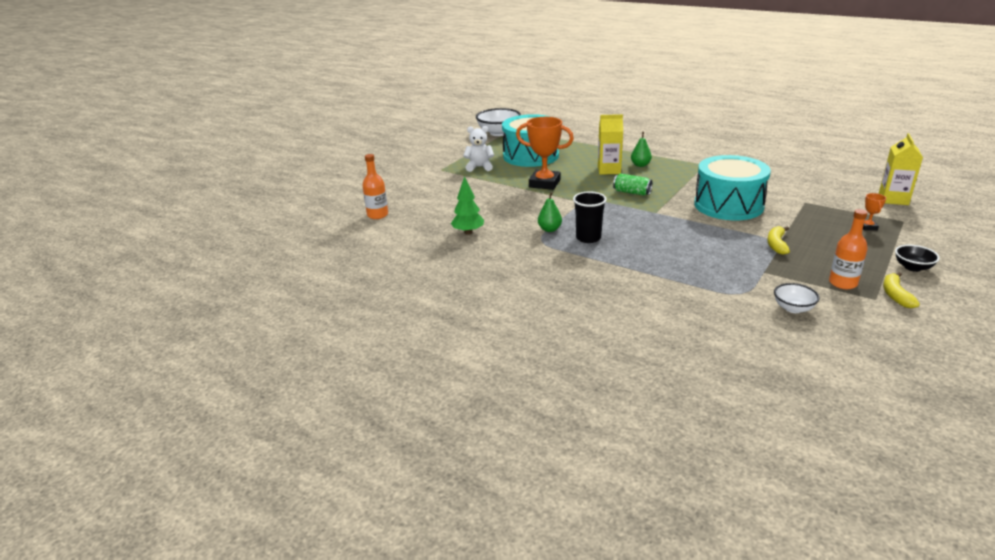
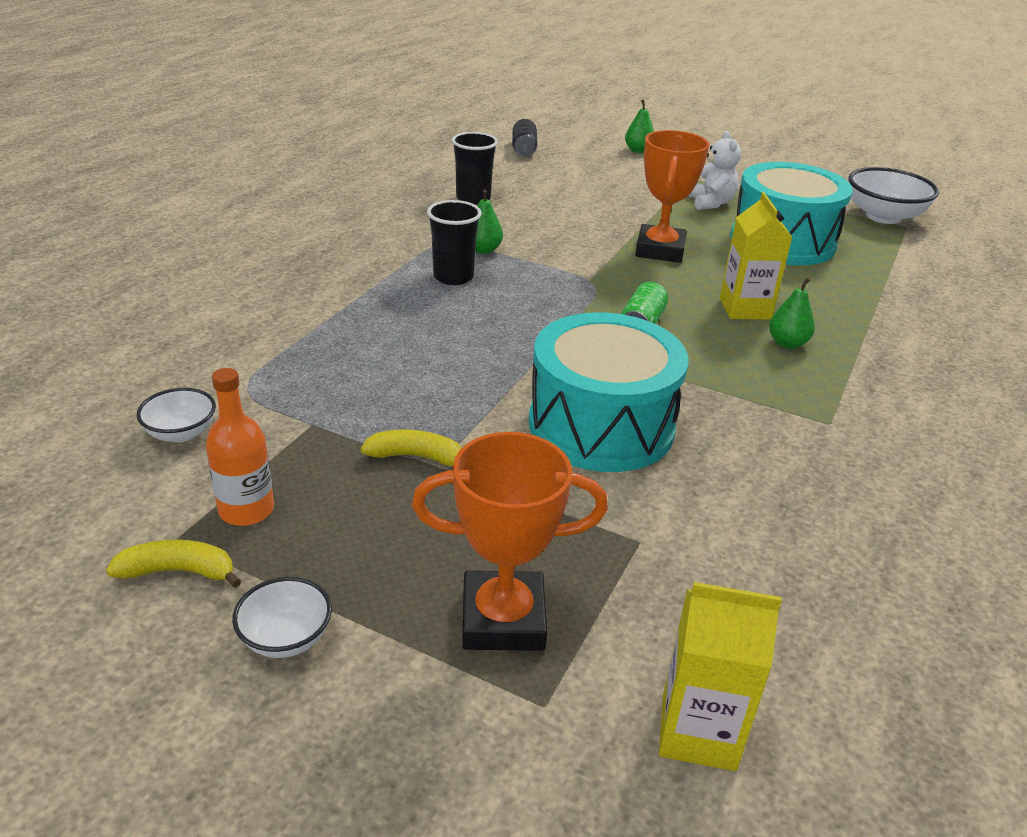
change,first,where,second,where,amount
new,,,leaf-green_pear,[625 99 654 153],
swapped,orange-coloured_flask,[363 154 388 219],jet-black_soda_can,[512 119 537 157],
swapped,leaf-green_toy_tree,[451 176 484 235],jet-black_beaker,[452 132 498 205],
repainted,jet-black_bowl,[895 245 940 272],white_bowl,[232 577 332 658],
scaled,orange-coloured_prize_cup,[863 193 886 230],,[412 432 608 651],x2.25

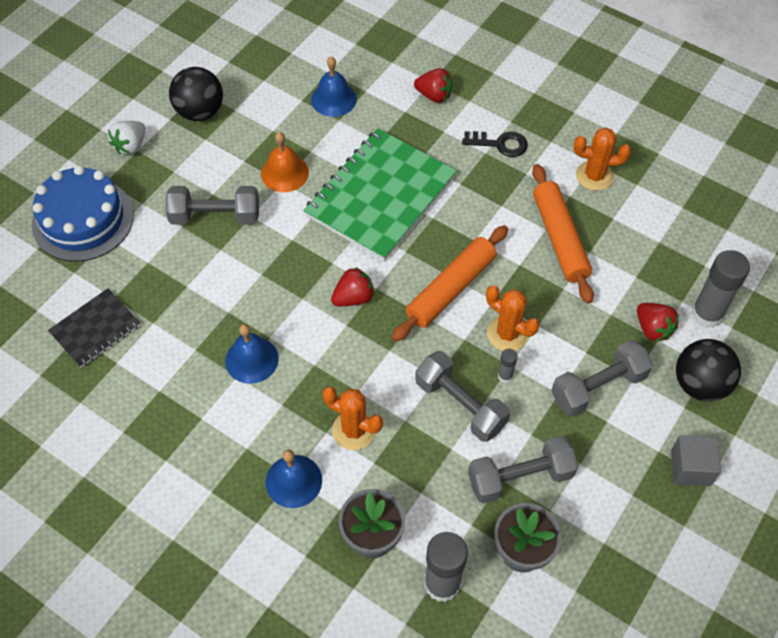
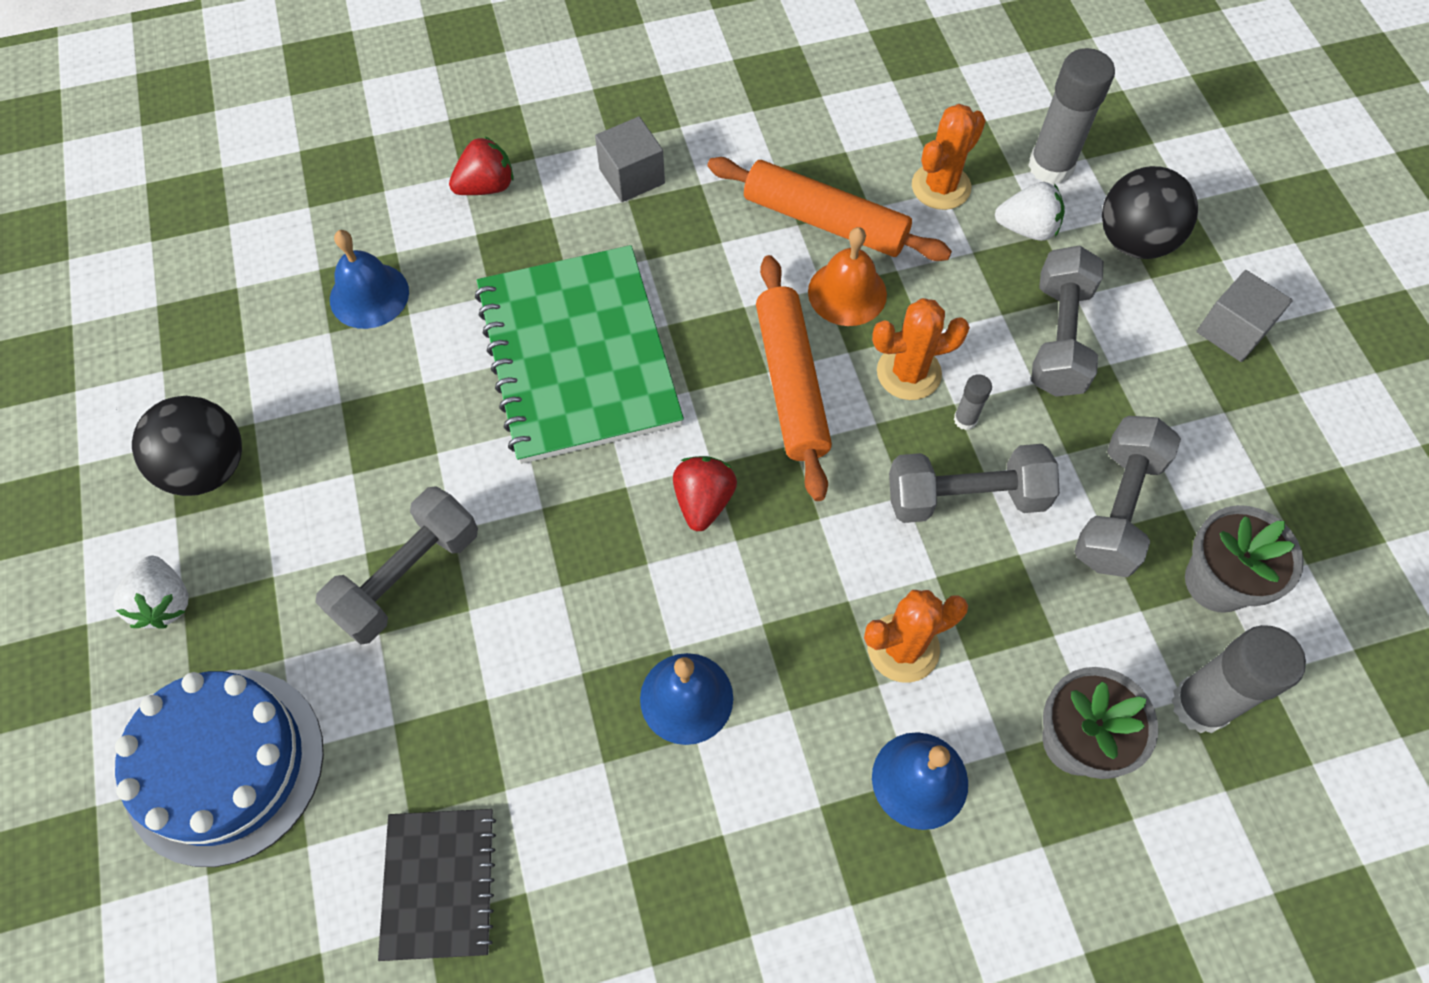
change,first,where,second,where,amount
shifted,orange-coloured_hand_bell,[261 132 309 192],,[808 227 887 326],
shifted,orange-coloured_prickly_plant,[574 127 631 191],,[912 104 986 210],
swapped,jet-black_door_key,[462 131 528 157],gray_cube,[595 117 665 202],
repainted,red_berry,[637 303 679 342],white_berry,[995 182 1065 241],

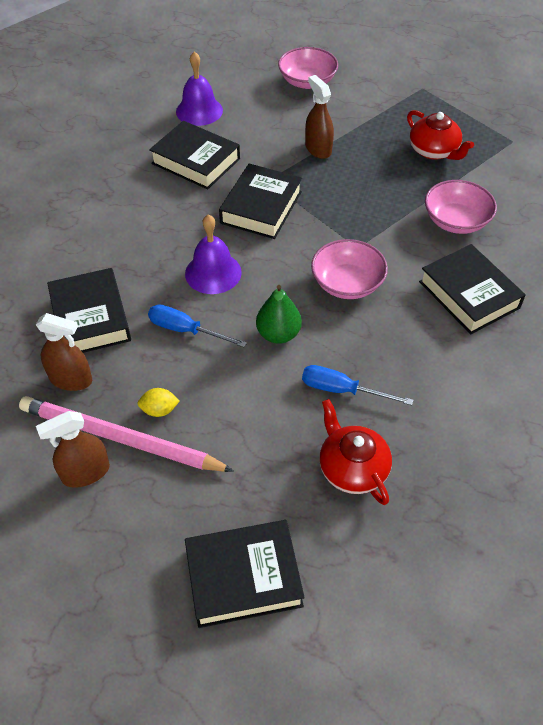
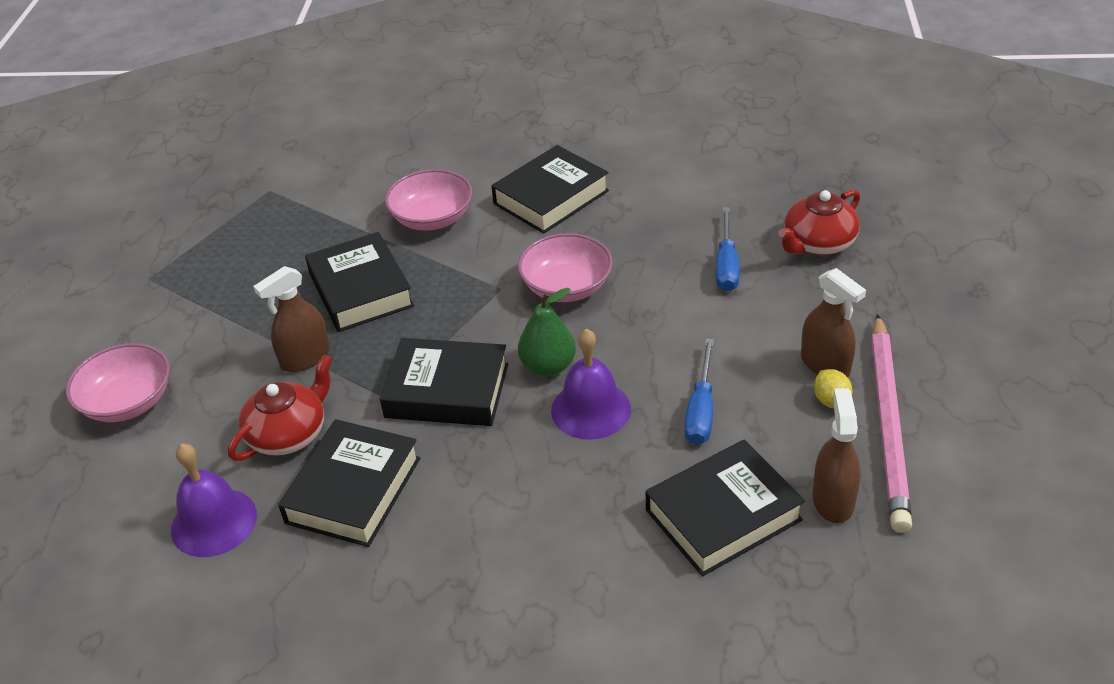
change,first,where,second,where,amount
shifted,brown_sprayer,[36 411 110 488],,[801 268 866 377],
shifted,jet-black_book,[185 520 305 628],,[305 232 414 332],
shifted,leaf-green_pear,[256 285 302 344],,[518 288 576 376],
shifted,red_teapot,[407 110 474 160],,[228 355 333 461],

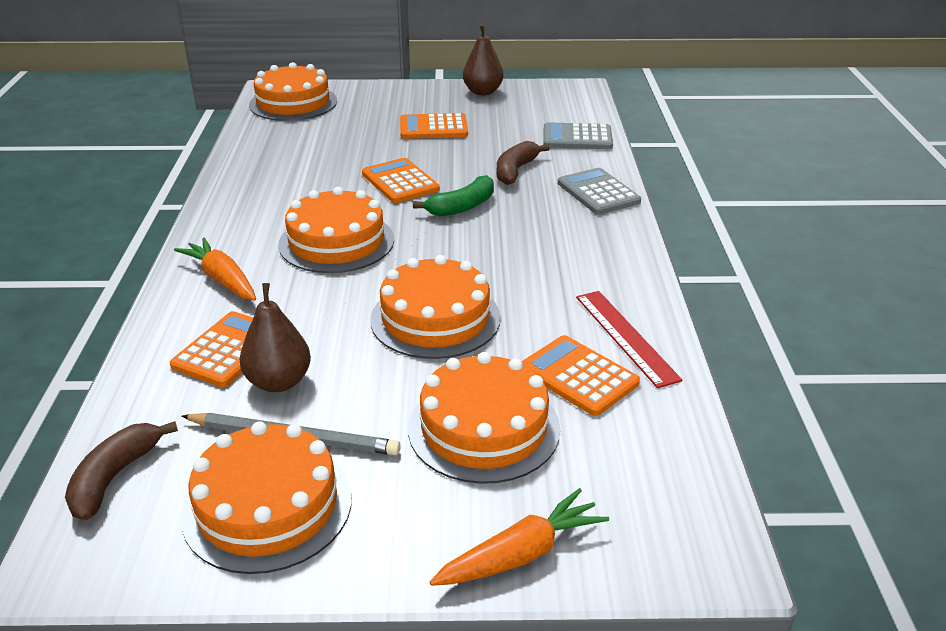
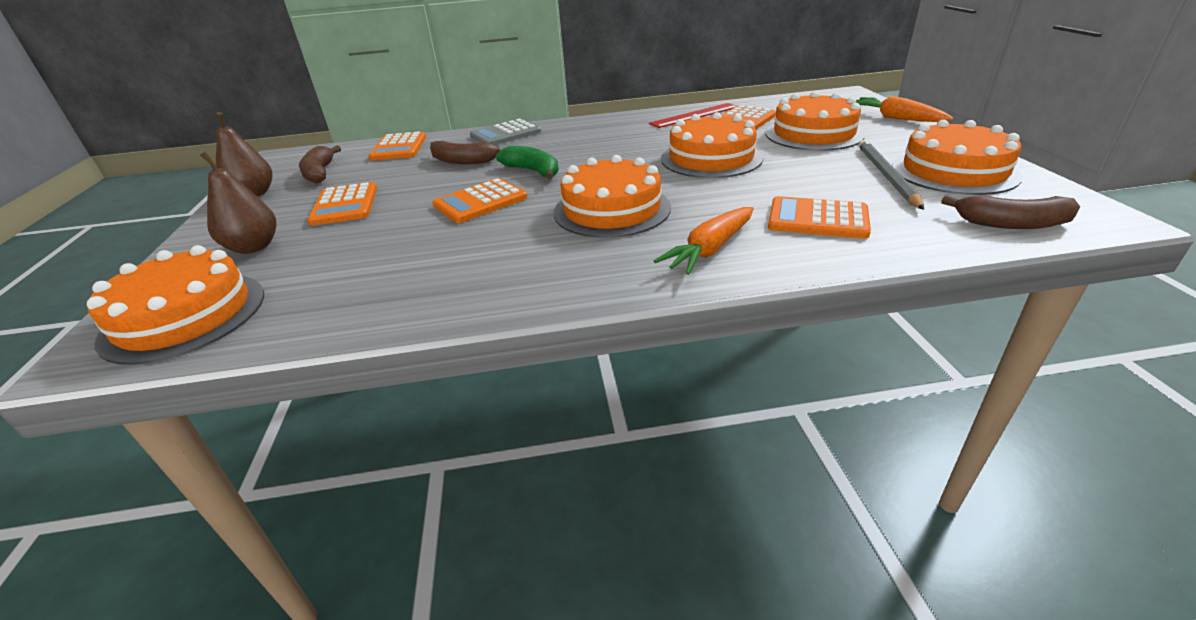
change,first,where,second,where,amount
new,,,brown_banana_fruit,[299 146 341 183],
shifted,brown_pear,[240 283 311 392],,[200 151 276 254],
repainted,gray_pocket_calculator,[543 122 613 149],orange-coloured_pocket_calculator,[369 131 426 161],

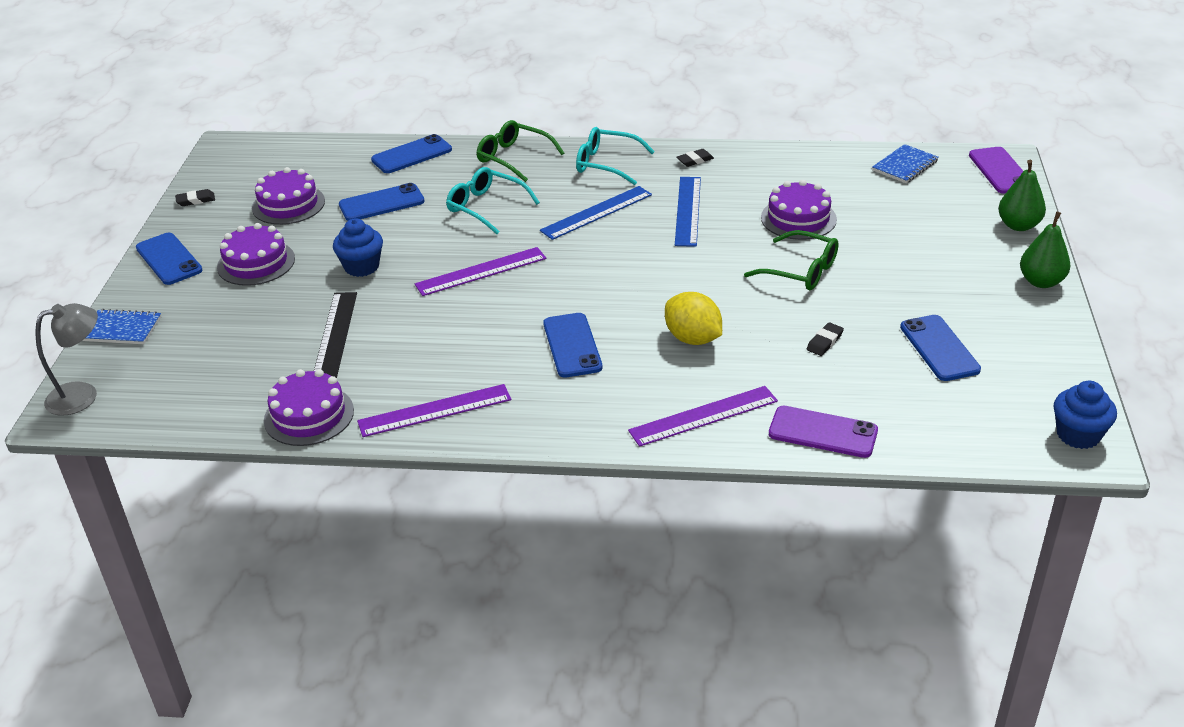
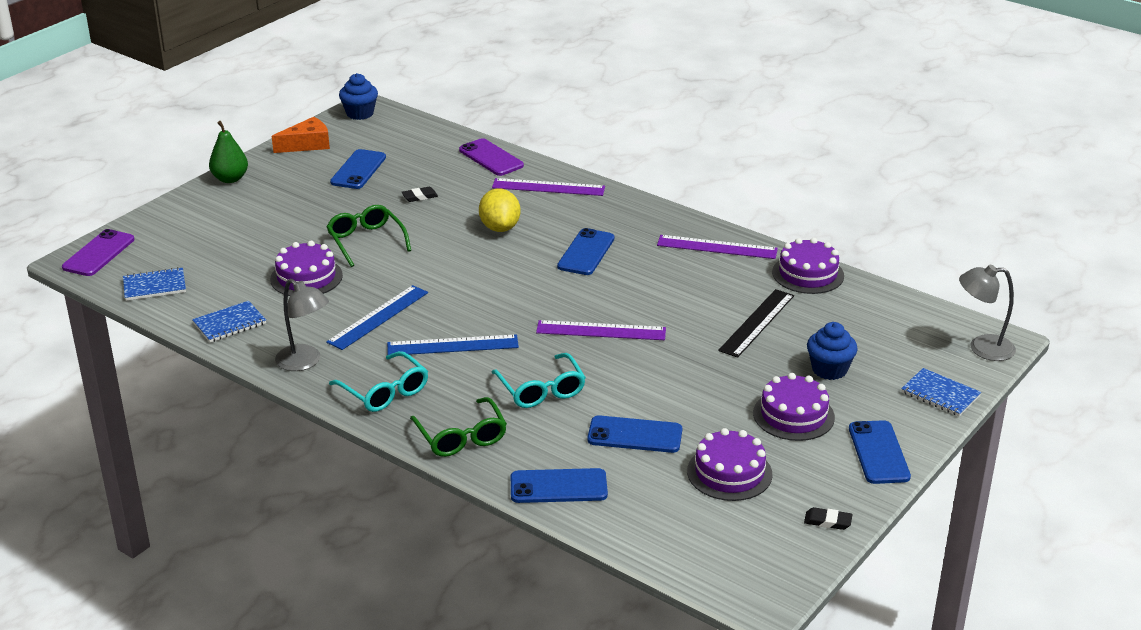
change,first,where,second,where,amount
gone,leaf-green_pear,[998 160 1046 231],,,
new,,,royal_blue_exercise_book,[192 301 266 342],
new,,,orange-coloured_cheese_wedge,[272 117 330 153],
shifted,royal_blue_muffin,[333 218 383 277],,[807 322 858 380],
swapped,jet-black_eraser,[676 149 714 167],gray_lamp,[275 279 329 371],

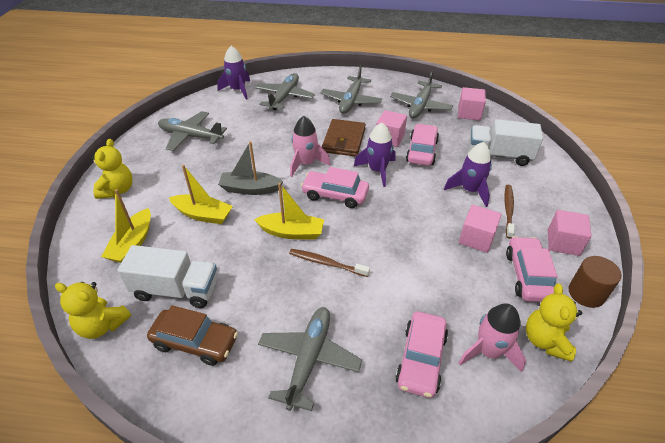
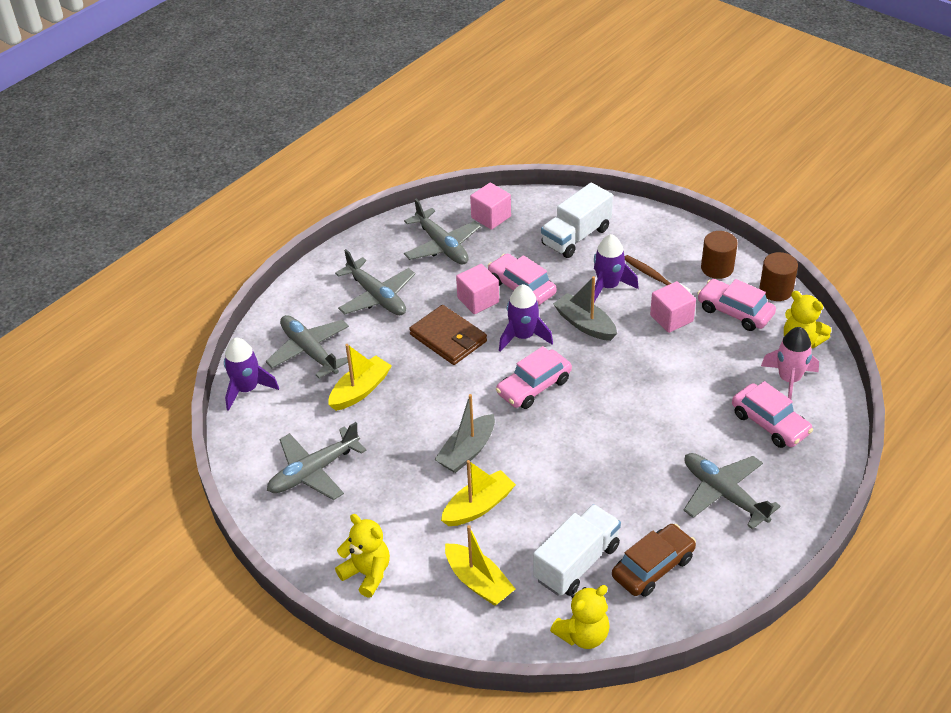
change,first,where,second,where,amount
gone,brown_dental_brush,[289 249 370 277],,,
gone,rosy_toy_rocket,[290 116 331 177],,,
new,,,gray_sailboat,[553 276 617 341],
shifted,golden_sailboat,[254 183 324 240],,[328 344 392 411],
swapped,rosy_cube,[548 210 592 256],brown_cylinder_shape,[701 231 738 279],

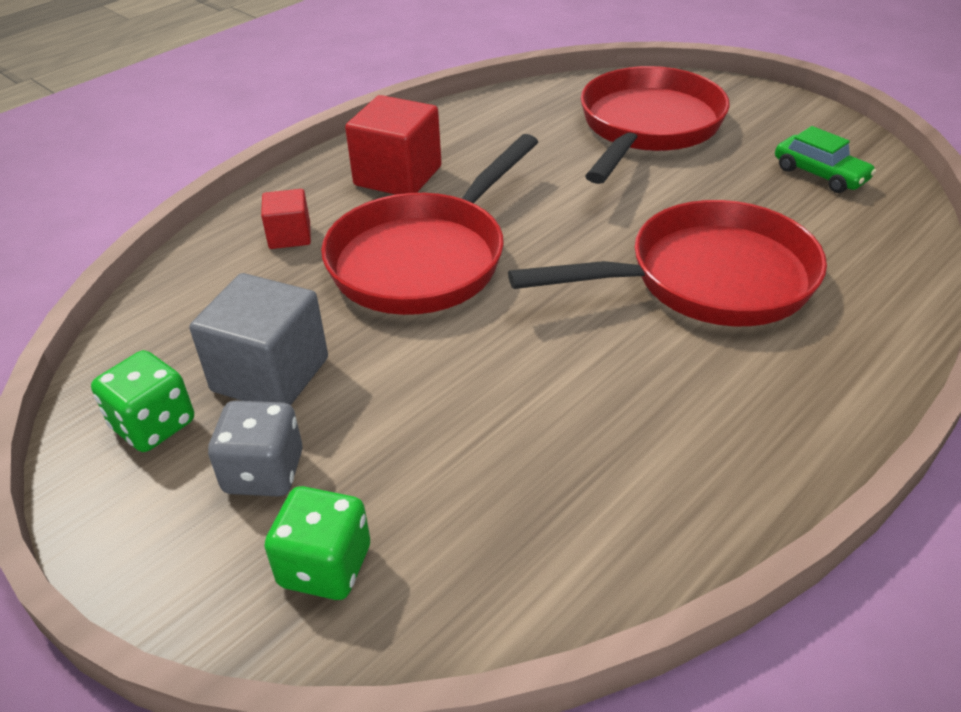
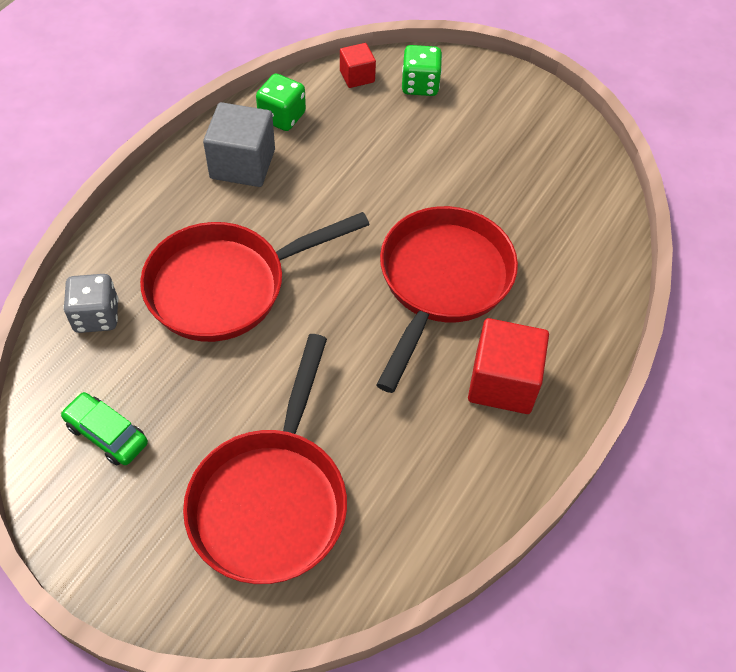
change,first,where,second,where,amount
shifted,leaf-green_die,[91 350 194 452],,[256 74 306 131],
shifted,gray_cube,[189 273 328 405],,[203 102 275 187],
shifted,gray_die,[208 401 303 496],,[63 274 118 333],
shifted,red_cube,[261 189 311 249],,[340 43 376 88],

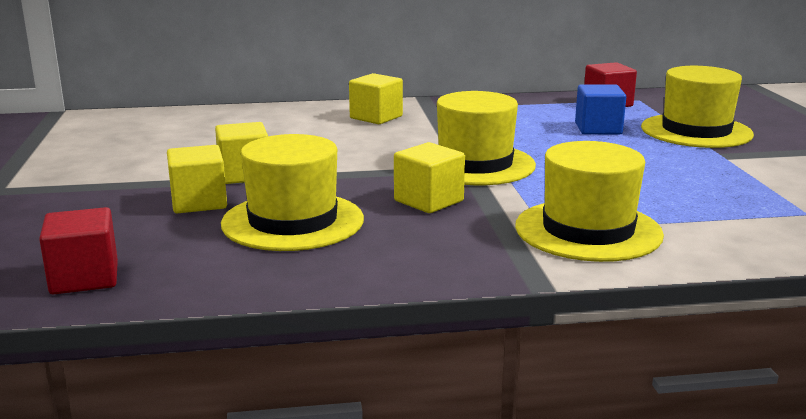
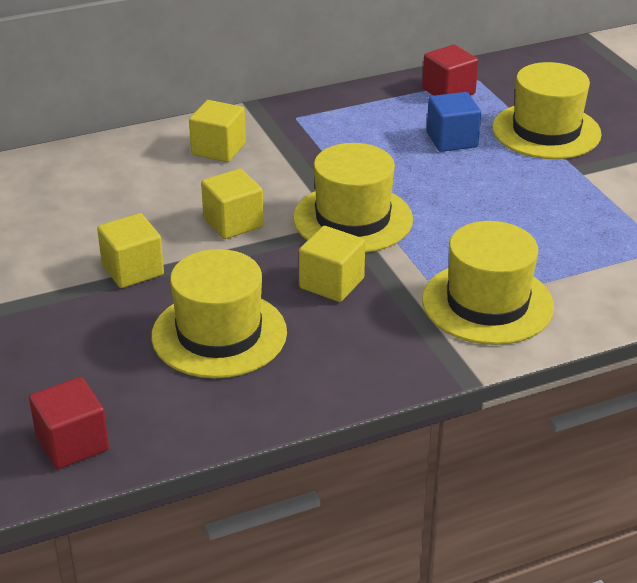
change,first,where,second,where,amount
shifted,golden_cube,[167 145 227 213],,[201 169 264 239],

